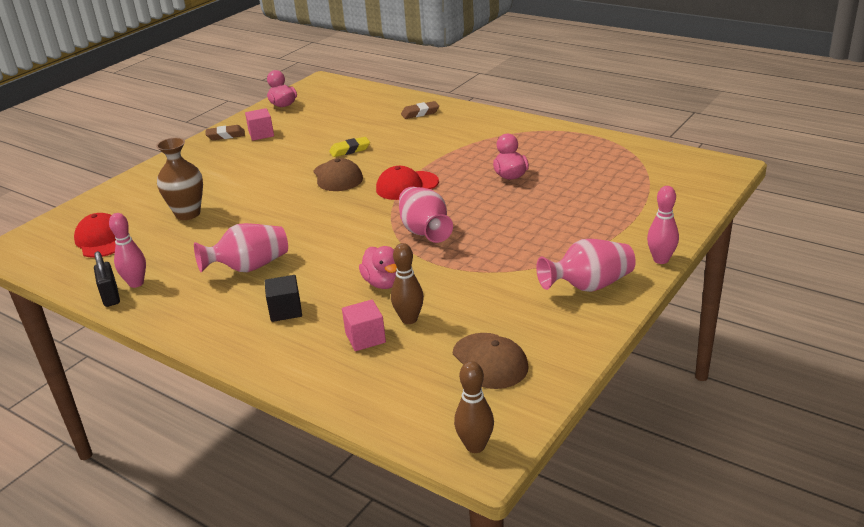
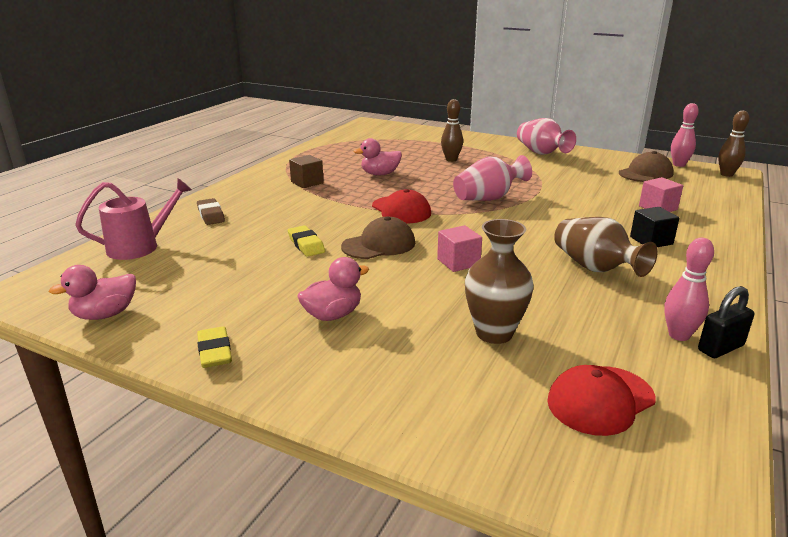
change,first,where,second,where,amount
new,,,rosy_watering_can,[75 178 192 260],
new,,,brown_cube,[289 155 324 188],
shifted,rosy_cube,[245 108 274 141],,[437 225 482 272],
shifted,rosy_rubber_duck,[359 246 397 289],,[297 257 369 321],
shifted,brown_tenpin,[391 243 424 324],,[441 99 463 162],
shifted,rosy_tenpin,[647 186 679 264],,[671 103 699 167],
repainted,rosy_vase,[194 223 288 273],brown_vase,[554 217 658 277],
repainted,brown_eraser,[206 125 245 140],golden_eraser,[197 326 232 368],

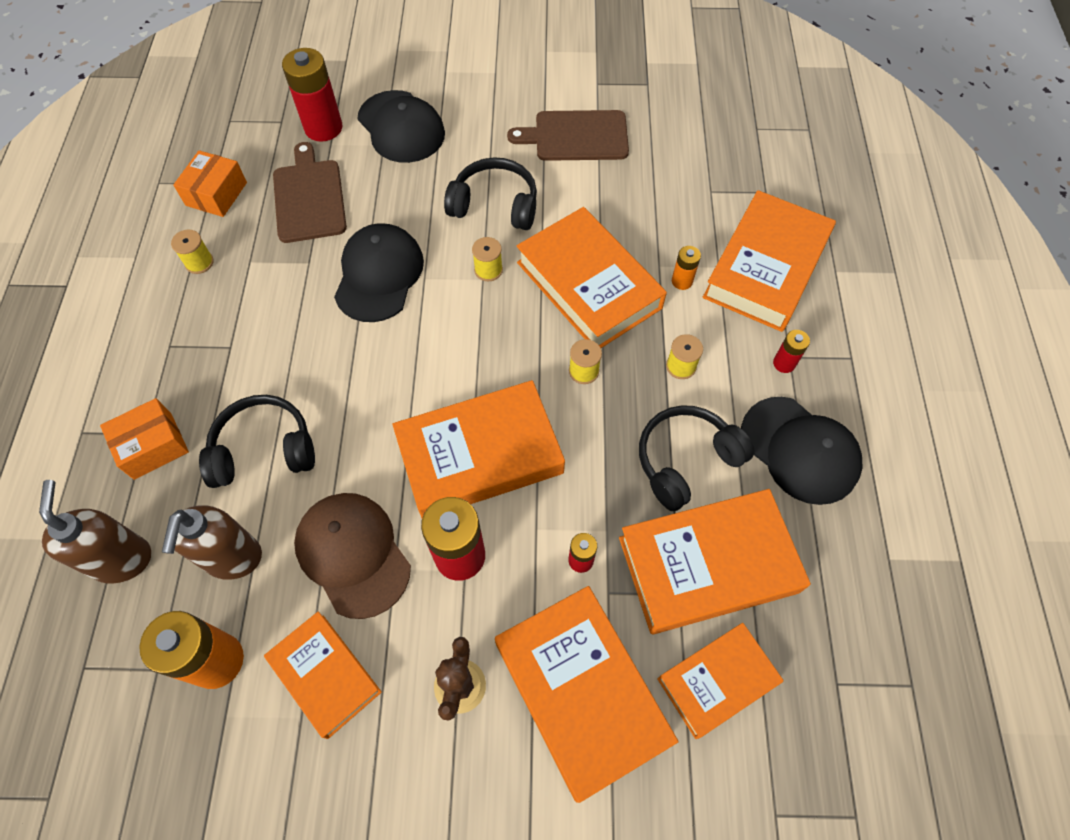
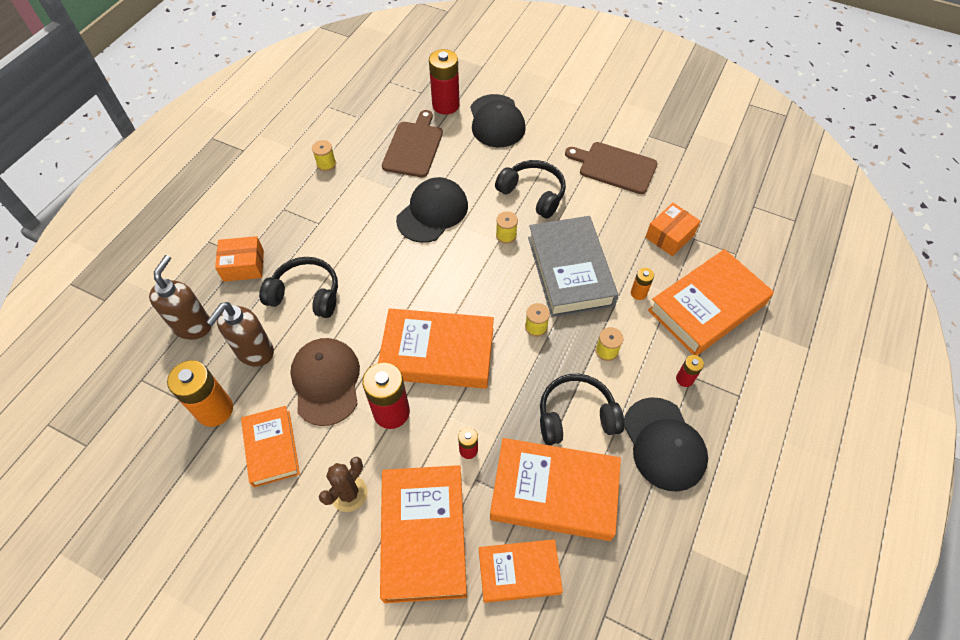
change,first,where,second,where,amount
shifted,orange-coloured_package,[173 150 247 217],,[645 203 701 256],
repainted,orange-coloured_book,[517 207 667 348],gray_book,[528 216 618 317],

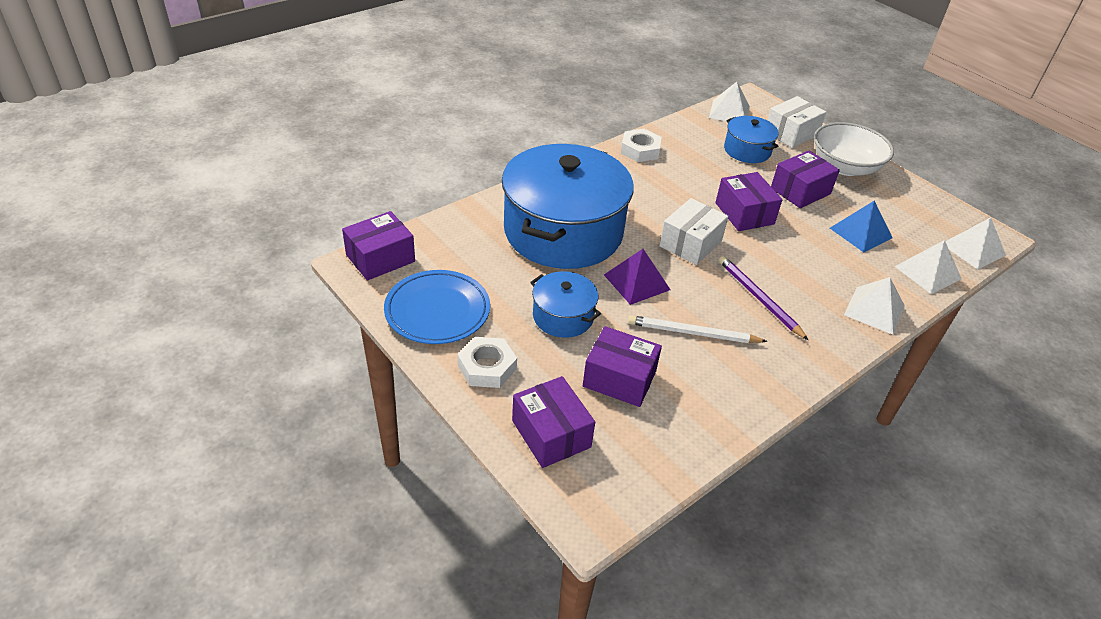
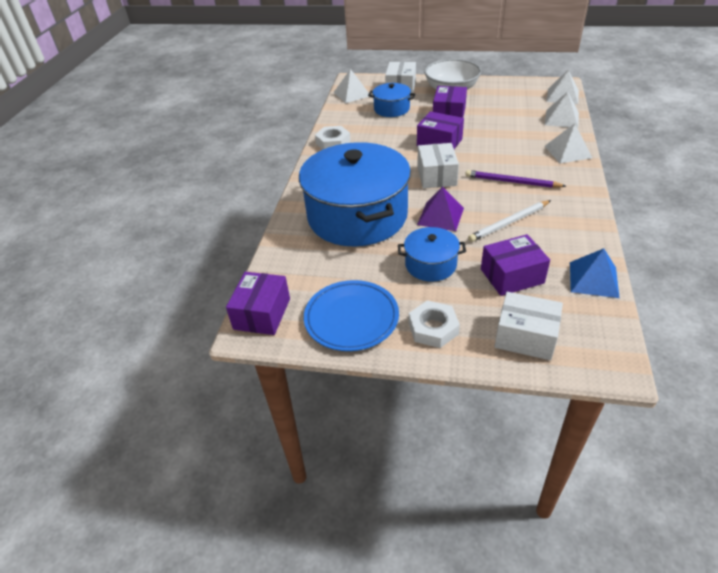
change,first,where,second,where,amount
shifted,royal_blue_solid_pyramid,[830 200 893 252],,[570 248 619 298],
repainted,violet_package,[512 376 595 468],white_package,[494 292 563 360],

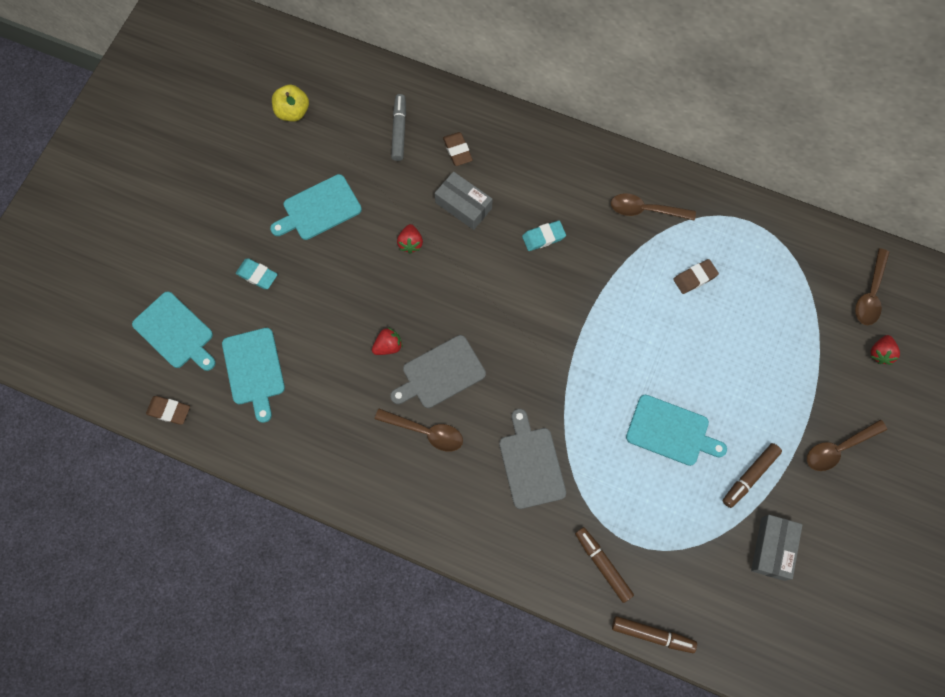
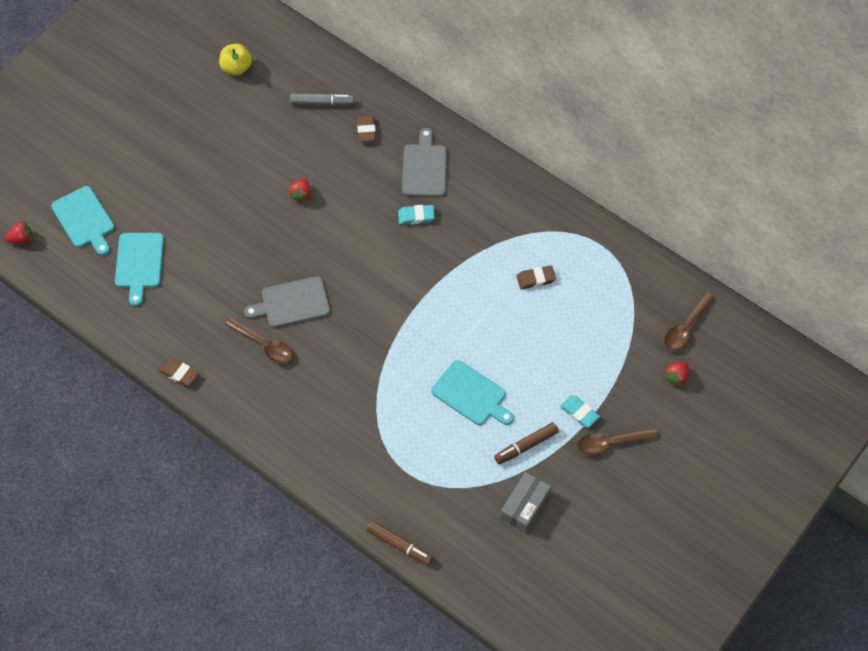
change,first,where,second,where,amount
gone,teal_cutting_board,[270 174 362 240],,,
gone,gray_package,[435 172 493 230],,,
gone,brown_felt_pen,[575 527 634 603],,,
gone,brown_teaspoon,[611 194 696 221],,,
shifted,brown_eraser,[146 396 190 425],,[160 358 199 386],
shifted,teal_eraser,[236 258 278 289],,[560 395 600 428],
shifted,red_berry,[372 328 403 355],,[5 221 33 244],
shifted,gray_cutting_board,[499 409 566 509],,[402 128 447 197],
rotated,gray_felt_pen,[391 94 406 161],,[290 94 354 106],75 degrees clockwise

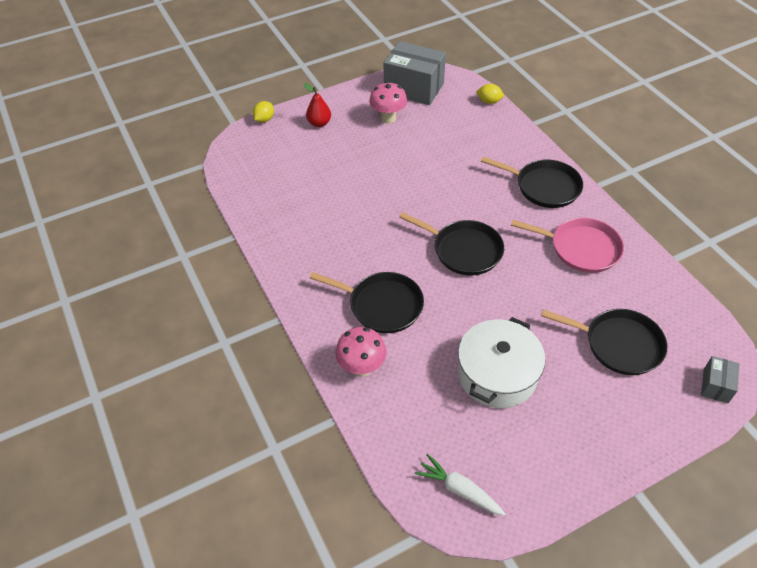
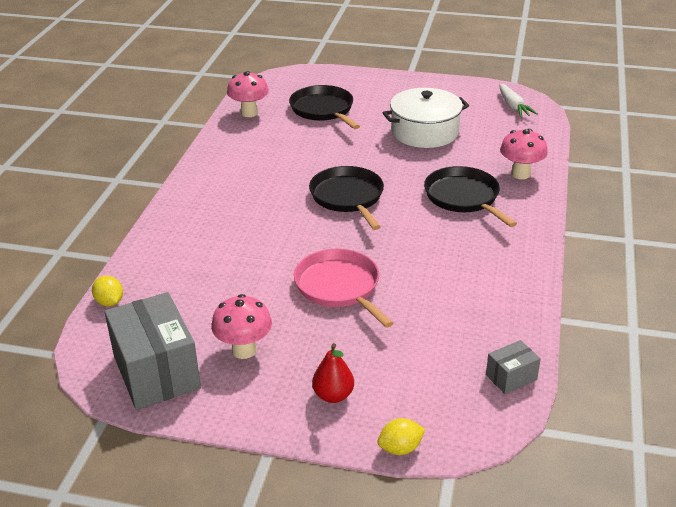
change,first,where,second,where,amount
gone,jet-black_frying_pan,[481 157 583 208],,,
new,,,rosy_fungus,[227 71 269 117],
shifted,rosy_frying_pan,[511 218 624 273],,[294 249 394 328],
shifted,gray_package,[701 356 740 403],,[486 340 541 394],

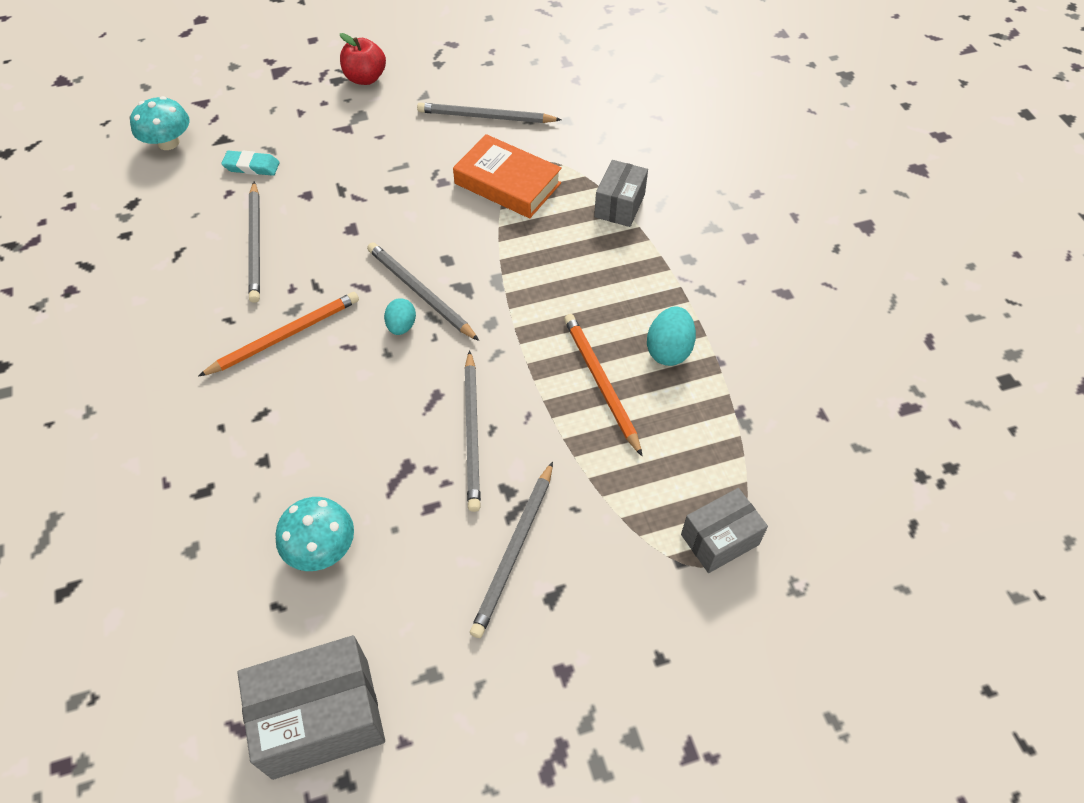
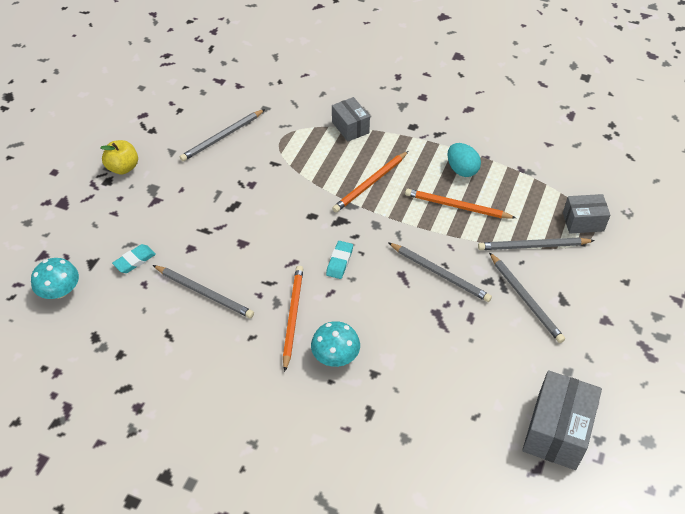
change,first,where,second,where,amount
gone,orange-coloured_book,[453 134 562 218],,,
new,,,orange-coloured_pencil,[332 151 408 213],
shifted,teal_fungus,[275 497 354 571],,[311 321 360 367],
shifted,gray_pencil,[367 242 479 341],,[478 237 595 250],
swapped,teal_toy_egg,[384 298 416 335],teal_eraser,[326 241 353 279],
repainted,red_toy_apple,[340 33 386 85],golden_toy_apple,[100 140 138 174],
rotated,gray_package,[681 488 768 573],,[563 194 610 233],75 degrees clockwise

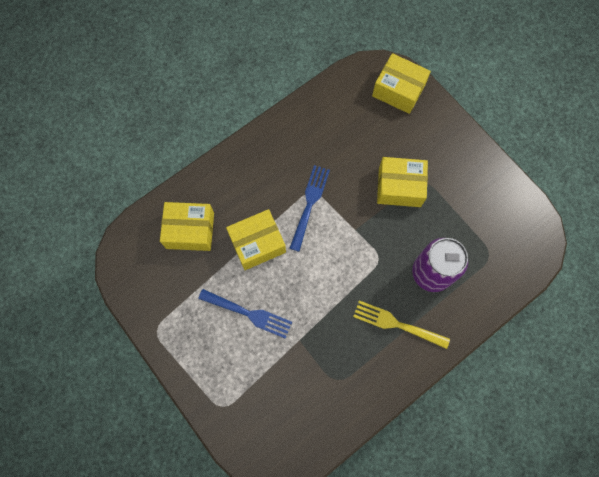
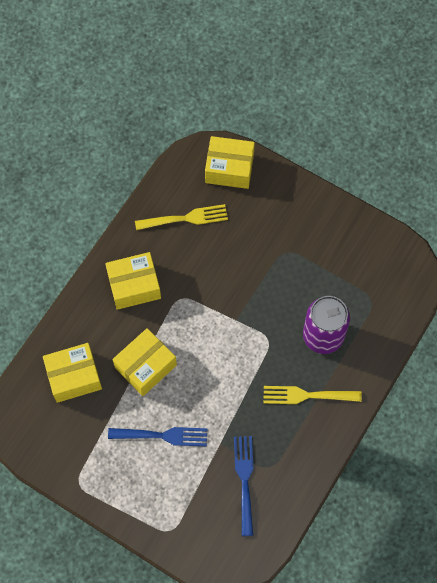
change,first,where,second,where,amount
new,,,golden_dinner_fork,[135 204 228 230],
shifted,royal_blue_dinner_fork,[289 165 330 252],,[234 436 254 536],
shifted,golden_package,[377 157 428 207],,[105 252 161 310],

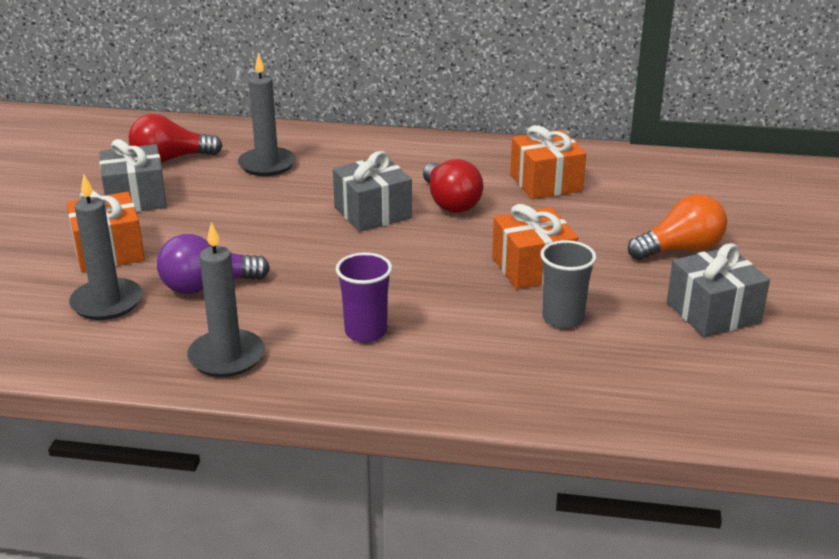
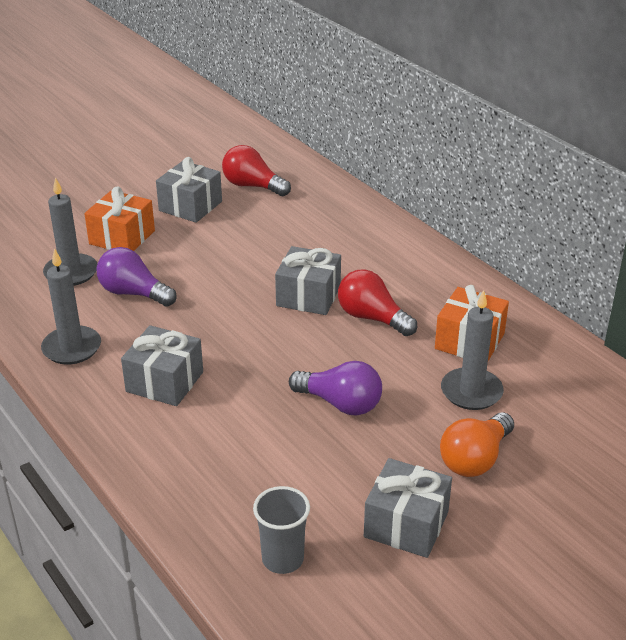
change,first,where,second,where,amount
shifted,gray_candle,[238 53 296 176],,[441 290 504 410],
shifted,gray_beaker,[540 240 597 329],,[253 486 310 574],
swapped,violet_beaker,[336 252 392 343],gray_present,[121 325 203 406],
swapped,orange-coloured_present,[492 204 578 289],violet_light_bulb,[289 361 382 416],
rotated,red_light_bulb,[423 159 483 213],,[338 270 417 336],105 degrees clockwise
rotated,orange-coloured_light_bulb,[628 194 727 260],,[440 412 514 477],105 degrees clockwise

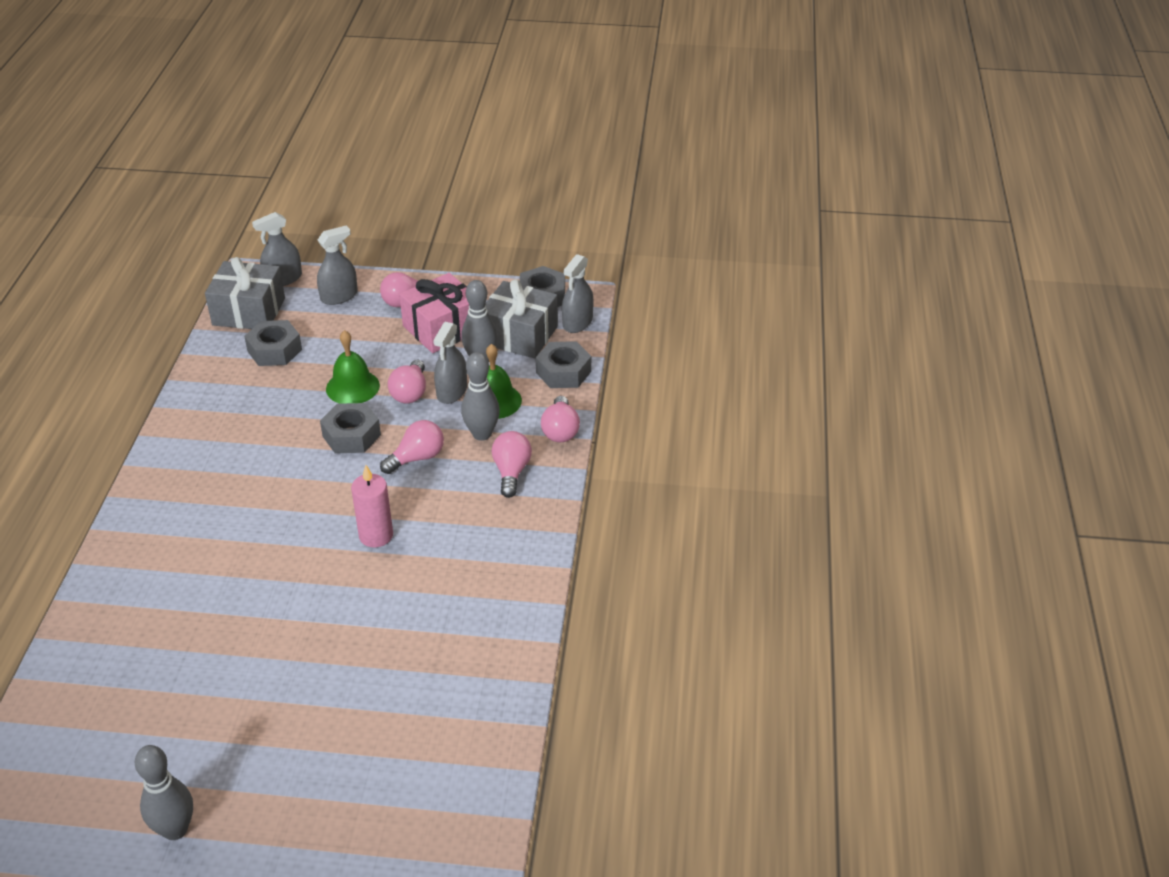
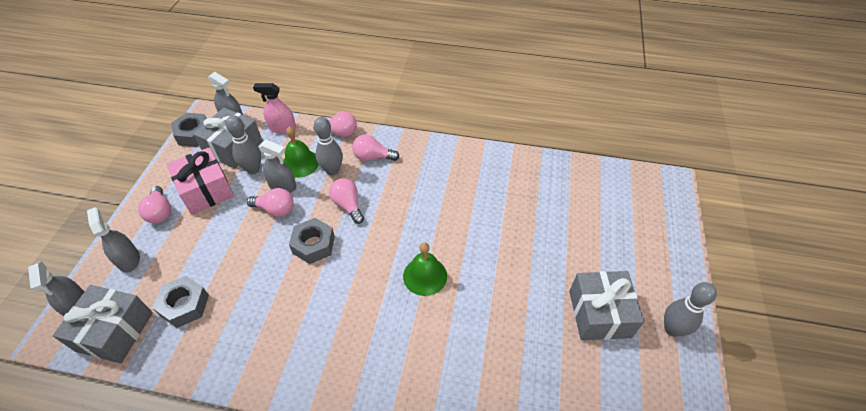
change,first,where,second,where,amount
gone,rosy_candle,[351 465 393 547],,,
new,,,gray_present,[569 271 644 340],
shifted,leaf-green_hand_bell,[326 330 380 404],,[403 243 447 296],
swapped,gray_nut,[536 341 591 388],rosy_sprayer,[253 83 296 134],

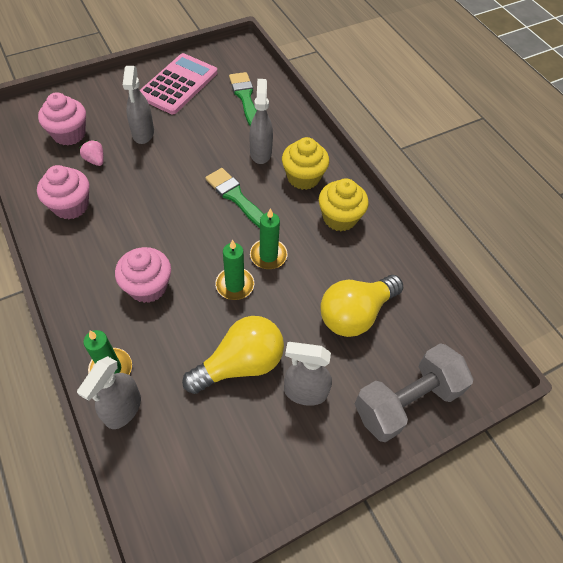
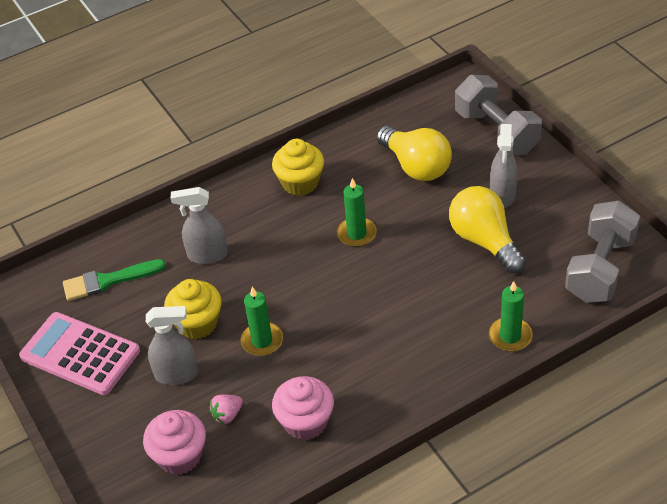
change,first,where,second,where,amount
gone,gray_sprayer,[77 356 141 429],,,
gone,rosy_muffin,[115 247 171 303],,,
gone,leaf-green_paintbrush,[205 168 264 228],,,
new,,,gray_dumbbell,[565 200 640 303],
shifted,leaf-green_candle,[215 239 254 300],,[241 287 283 356],
shifted,golden_muffin,[282 137 329 190],,[164 279 222 339],

